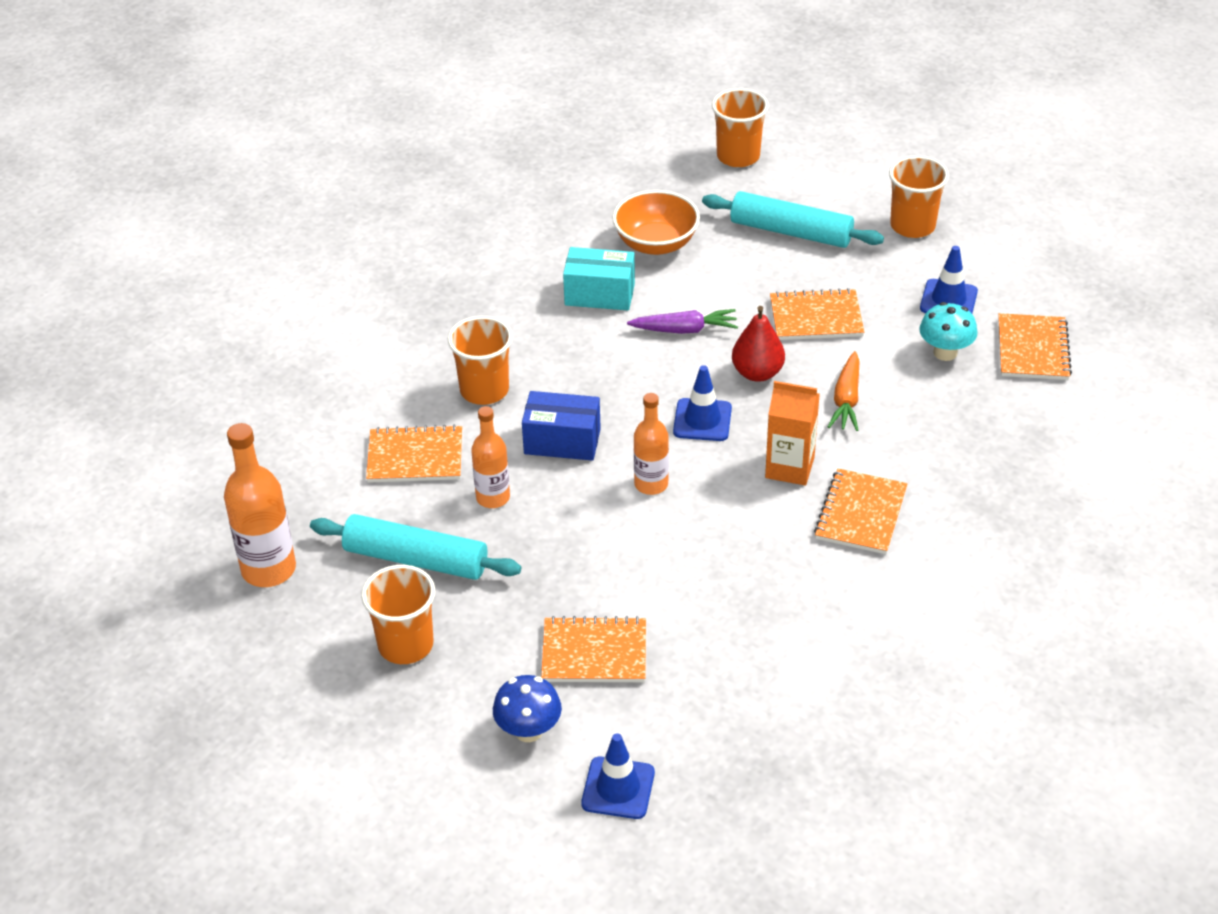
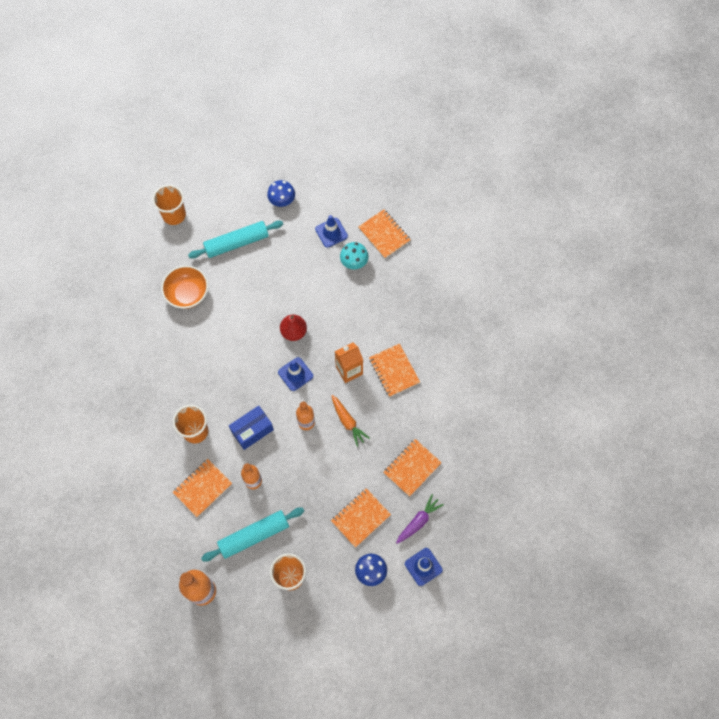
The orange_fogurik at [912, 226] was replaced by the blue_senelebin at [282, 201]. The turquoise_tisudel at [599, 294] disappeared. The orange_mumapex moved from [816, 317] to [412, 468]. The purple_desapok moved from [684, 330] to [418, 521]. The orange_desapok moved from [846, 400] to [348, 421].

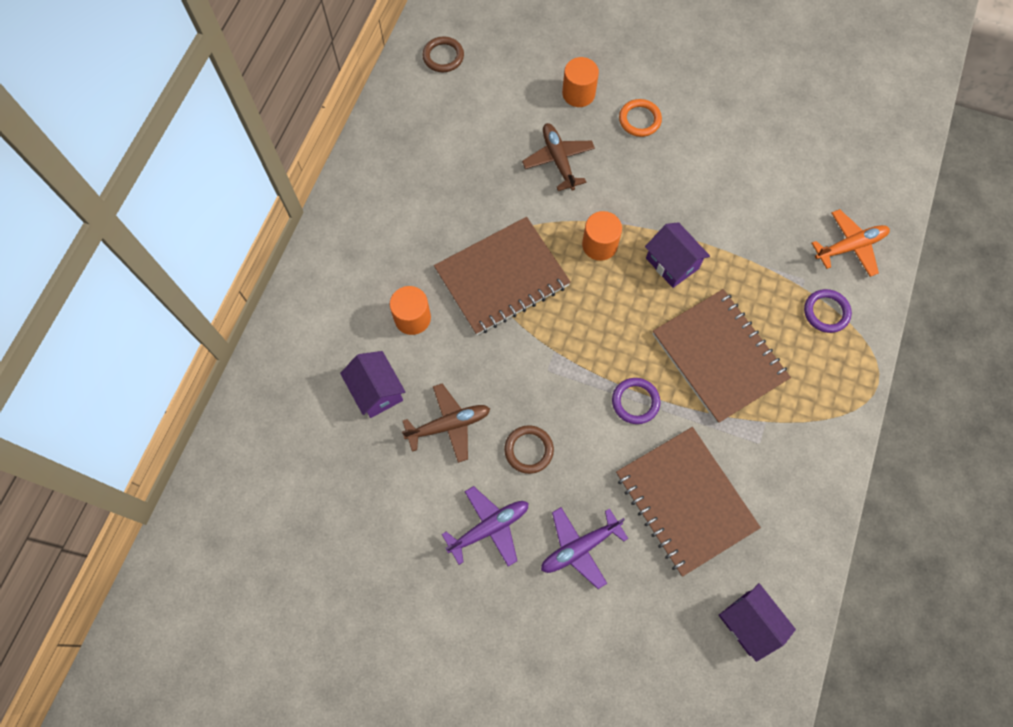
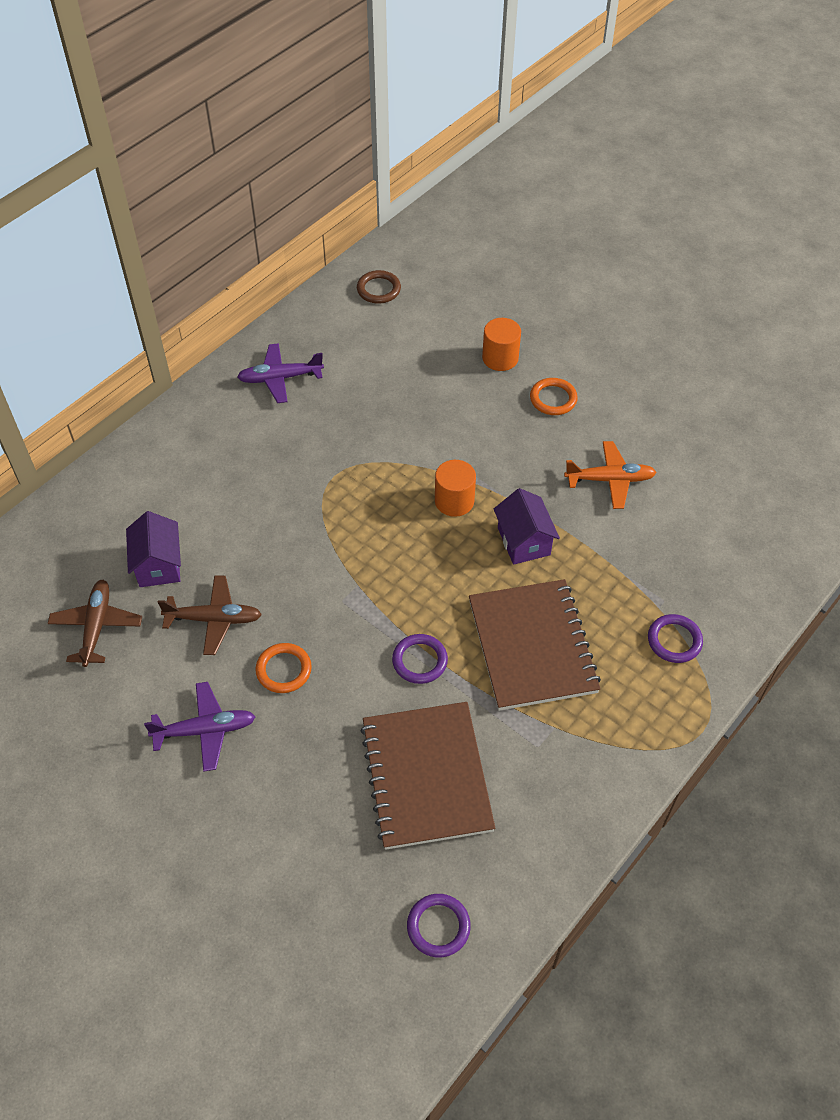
The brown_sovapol moved from [558, 160] to [97, 626]. The orange_sovapol moved from [850, 246] to [610, 480]. The brown_mumapex at [502, 278] disappeared. The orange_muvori at [412, 318] disappeared. The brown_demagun at [528, 450] became the orange_demagun at [284, 670]. The purple_sovapol moved from [579, 547] to [280, 378]. The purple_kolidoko at [748, 623] was replaced by the purple_demagun at [438, 926].

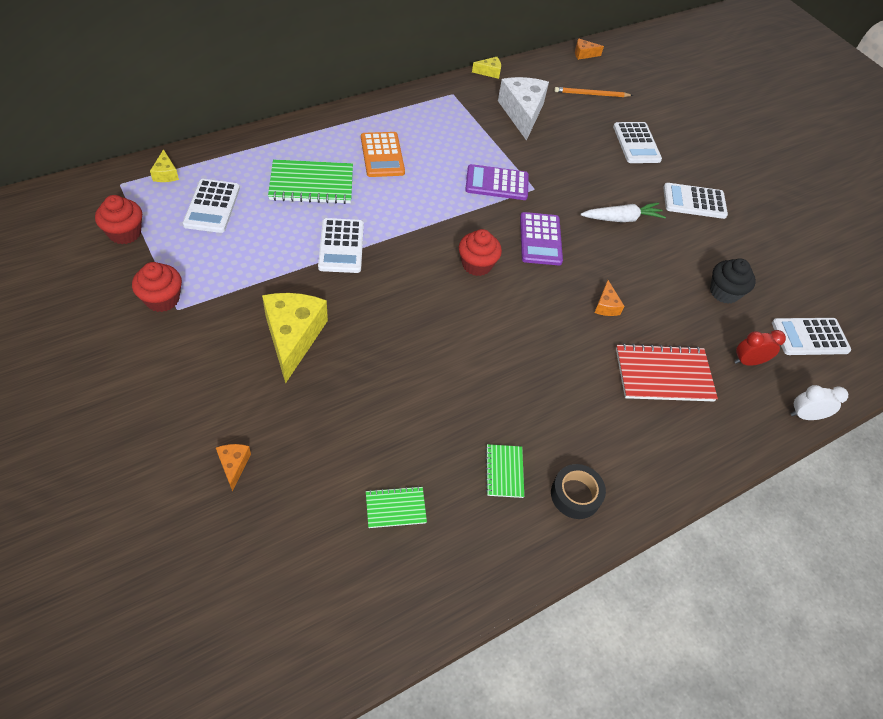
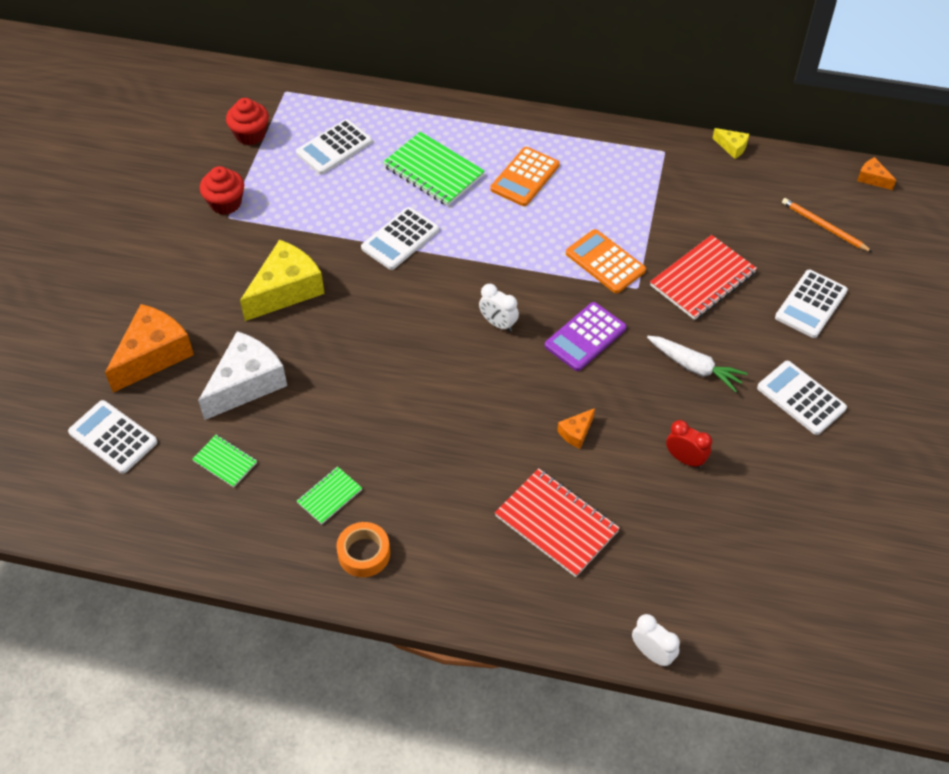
The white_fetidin moved from [522, 113] to [246, 383]. The yellow_fetidin at [166, 174] disappeared. The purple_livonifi at [497, 183] became the orange_livonifi at [605, 262]. The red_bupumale at [477, 265] was replaced by the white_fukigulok at [498, 323]. The black_bupumale at [724, 292] disappeared. The white_livonifi moved from [809, 337] to [113, 437]. The red_fukigulok moved from [748, 362] to [685, 459]. The orange_fetidin at [234, 465] changed to 2.20 times the size. The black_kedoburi at [575, 495] became the orange_kedoburi at [364, 553]. The red_mumapex at [702, 279] appeared.

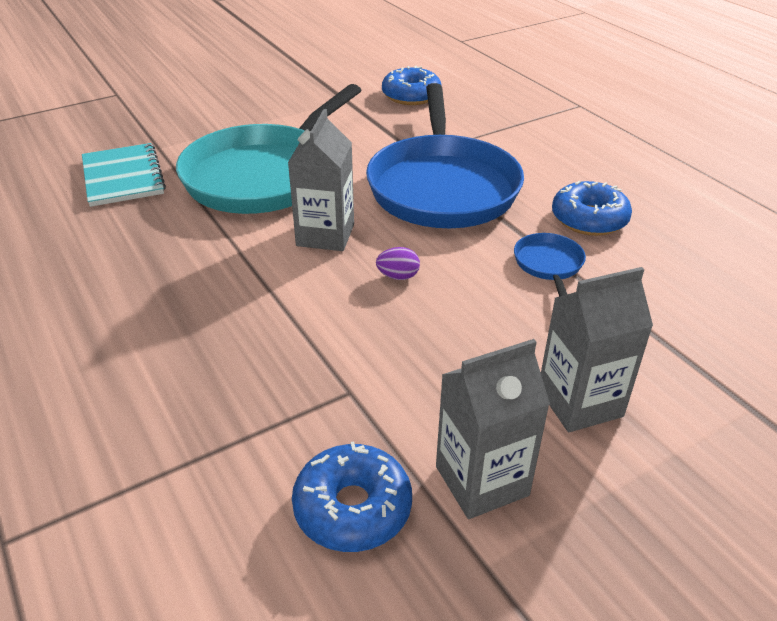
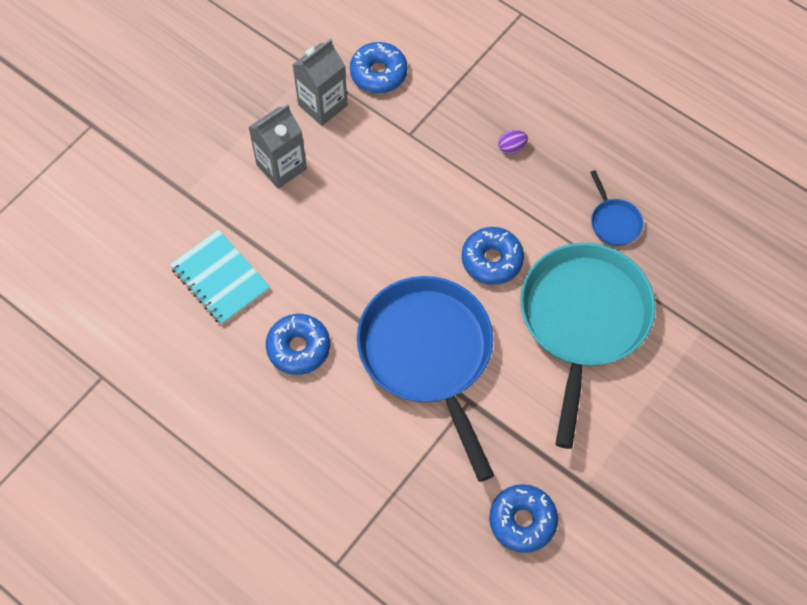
The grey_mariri at [325, 235] was replaced by the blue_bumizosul at [492, 260]. The turquoise_mumapex moved from [123, 177] to [220, 278]. The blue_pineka moved from [548, 265] to [614, 222]. The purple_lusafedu moved from [398, 276] to [511, 148].

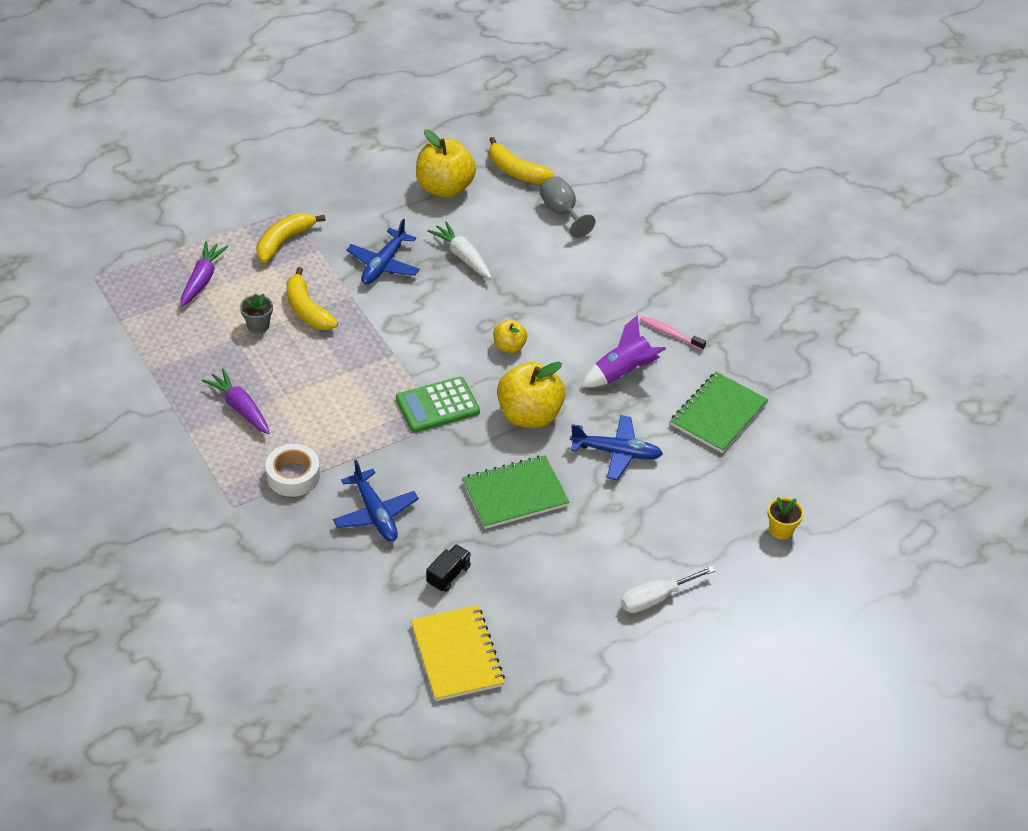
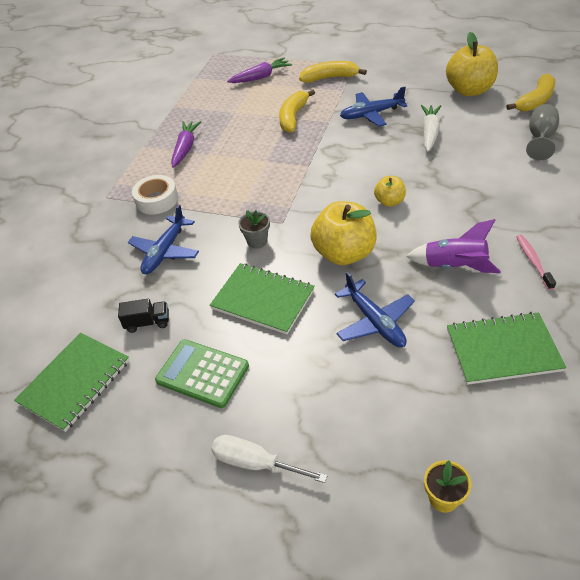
The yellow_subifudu at [516, 171] turned 135 degrees counterclockwise. The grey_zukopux moved from [258, 326] to [257, 241]. The green_livonifi moved from [437, 405] to [202, 373]. The yellow_mumapex at [457, 655] became the green_mumapex at [75, 382].

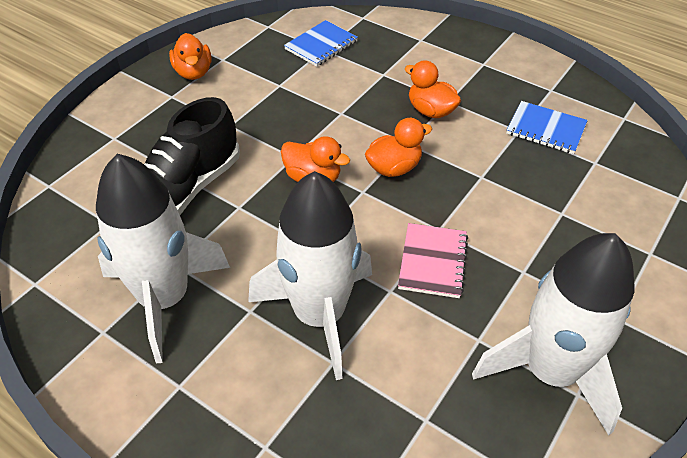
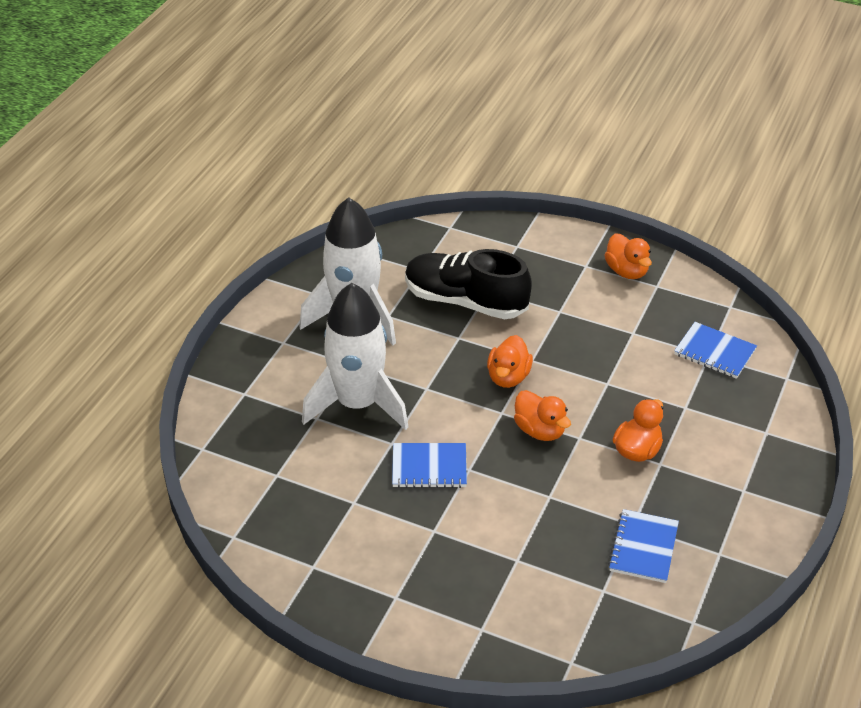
The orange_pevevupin at [193, 72] turned 90 degrees counterclockwise. The pink_mumapex at [432, 262] became the blue_mumapex at [429, 467]. The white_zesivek at [549, 371] disappeared.

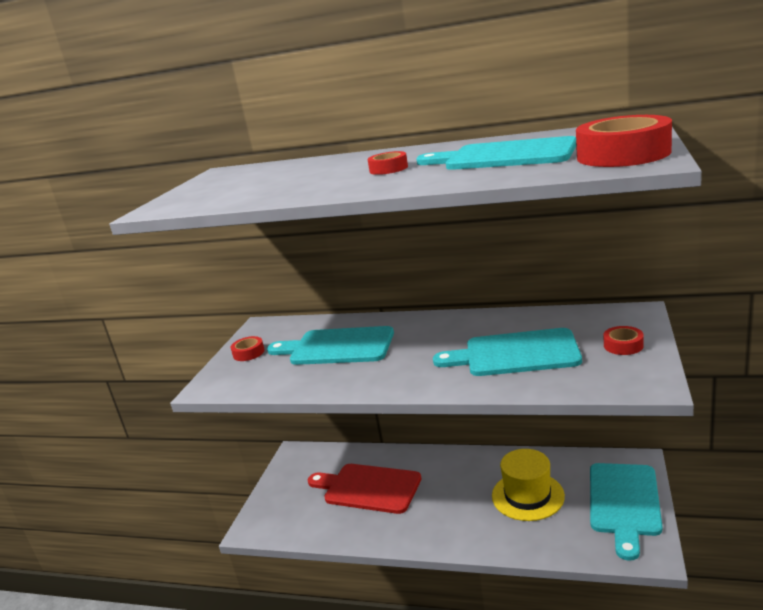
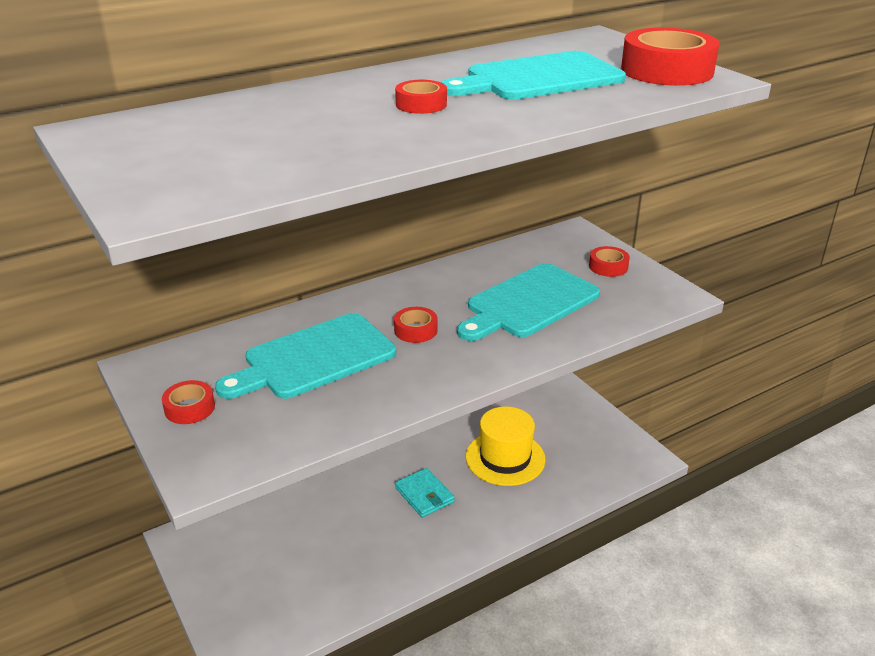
The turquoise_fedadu at [624, 502] disappeared. The red_fedadu at [368, 488] disappeared. The red_kedoburi at [415, 330] appeared. The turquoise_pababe at [424, 495] appeared.

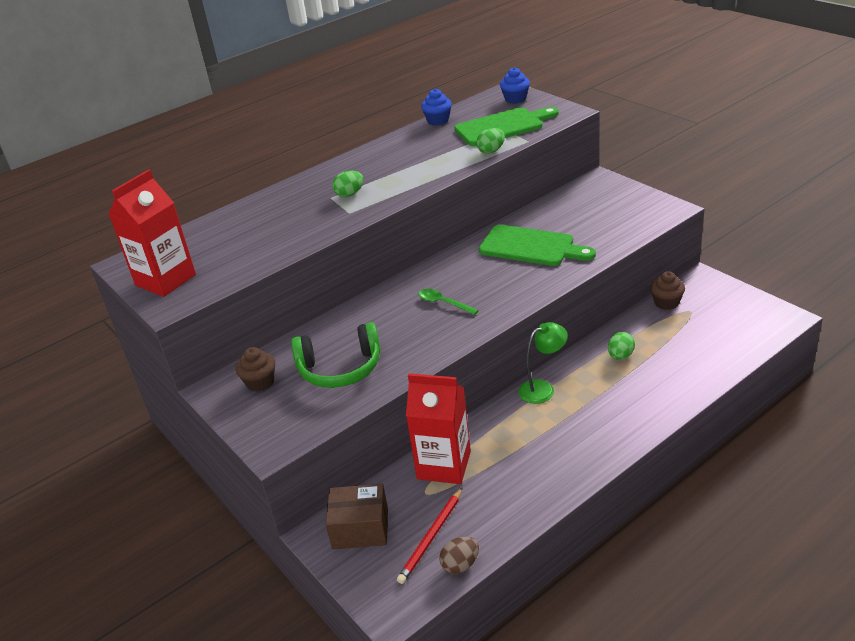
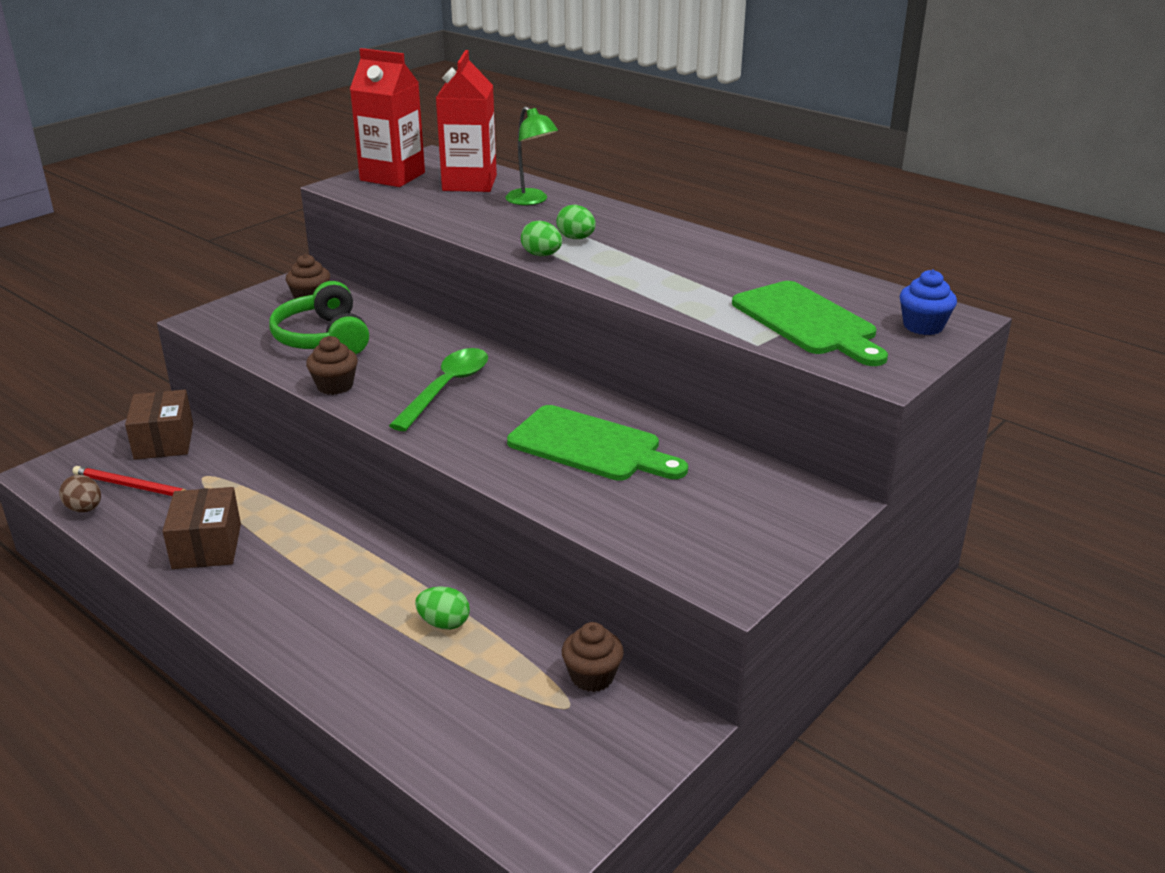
The blue_bupumale at [438, 120] disappeared. The green_lusafedu moved from [491, 151] to [541, 255]. The green_fedadu at [531, 247] turned 75 degrees counterclockwise. The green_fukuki at [443, 303] changed to 1.68 times the size. The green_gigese moved from [543, 389] to [531, 201]. The red_mariri moved from [444, 465] to [469, 183]. The brown_bupumale at [335, 386] appeared. The brown_tisudel at [207, 546] appeared.

